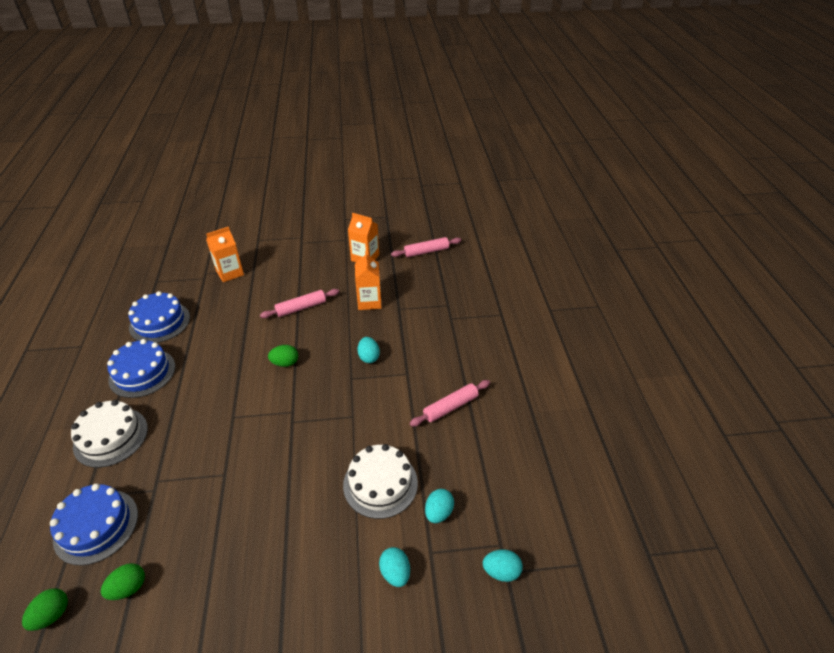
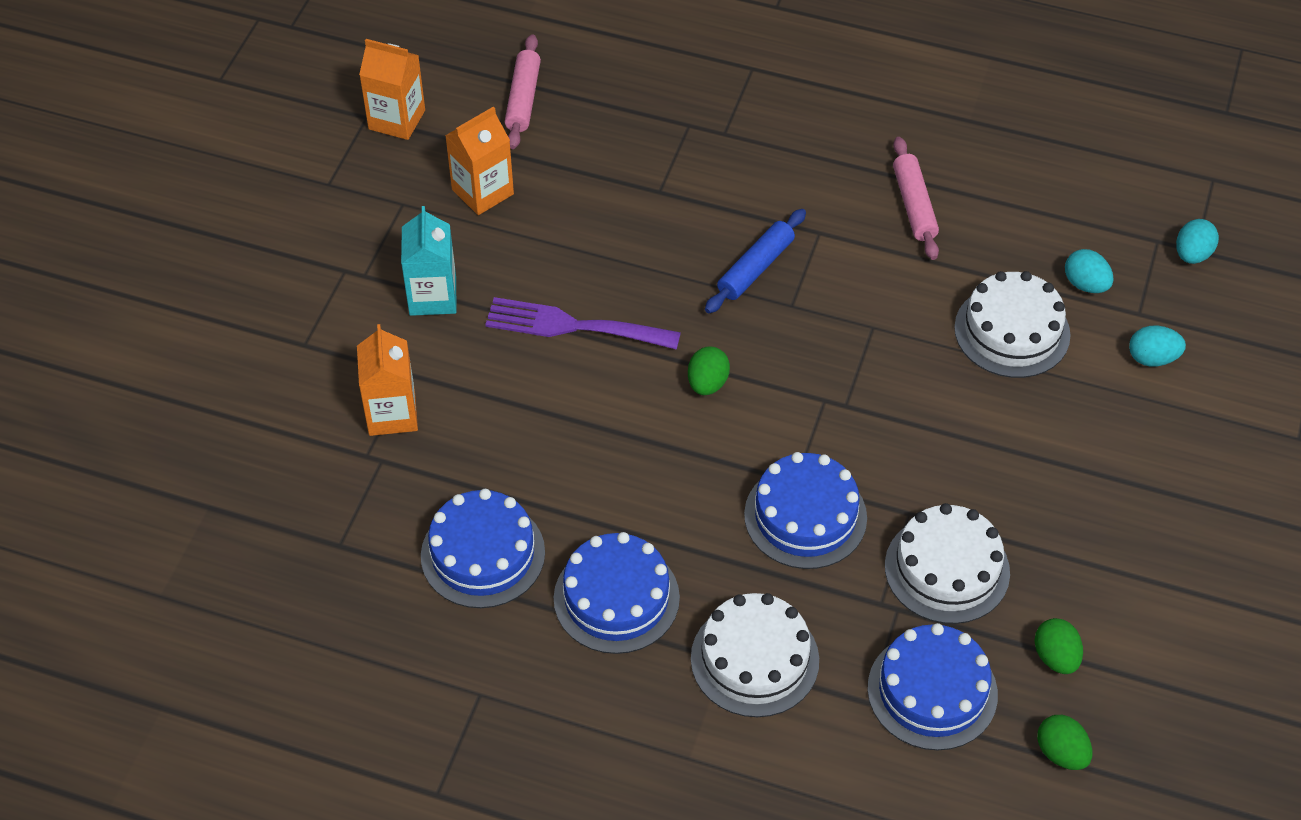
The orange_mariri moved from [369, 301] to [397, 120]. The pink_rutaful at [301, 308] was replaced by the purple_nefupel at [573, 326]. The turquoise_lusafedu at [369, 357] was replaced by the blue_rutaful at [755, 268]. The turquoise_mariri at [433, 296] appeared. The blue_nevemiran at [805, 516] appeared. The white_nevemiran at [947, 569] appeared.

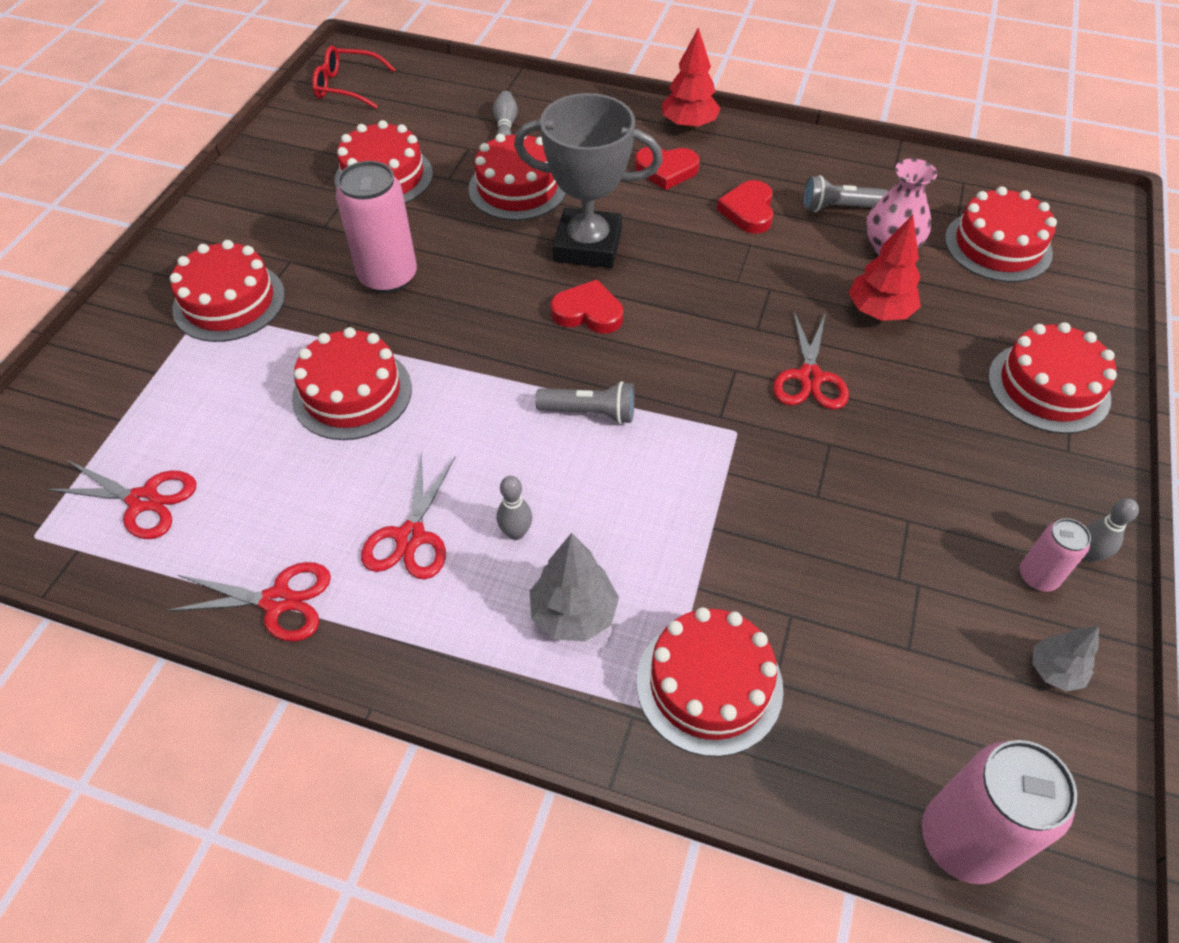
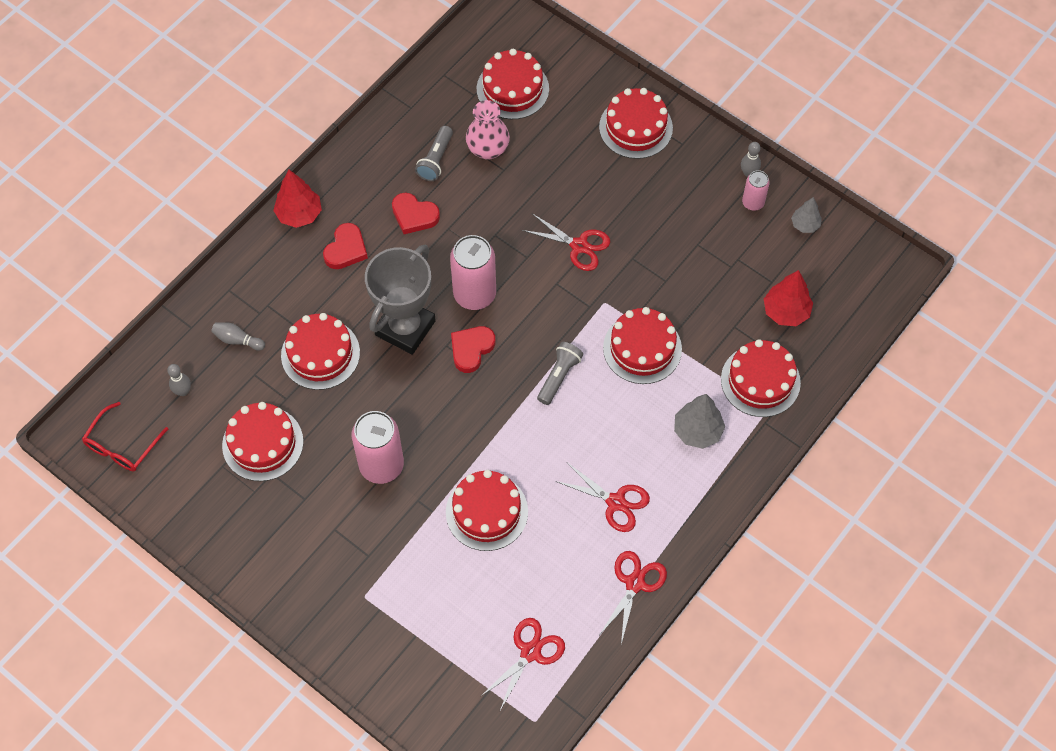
The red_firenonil moved from [879, 312] to [786, 312]. The red_nevemiran moved from [229, 302] to [642, 348]. The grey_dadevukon moved from [516, 532] to [183, 391]. The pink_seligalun moved from [963, 840] to [474, 294].

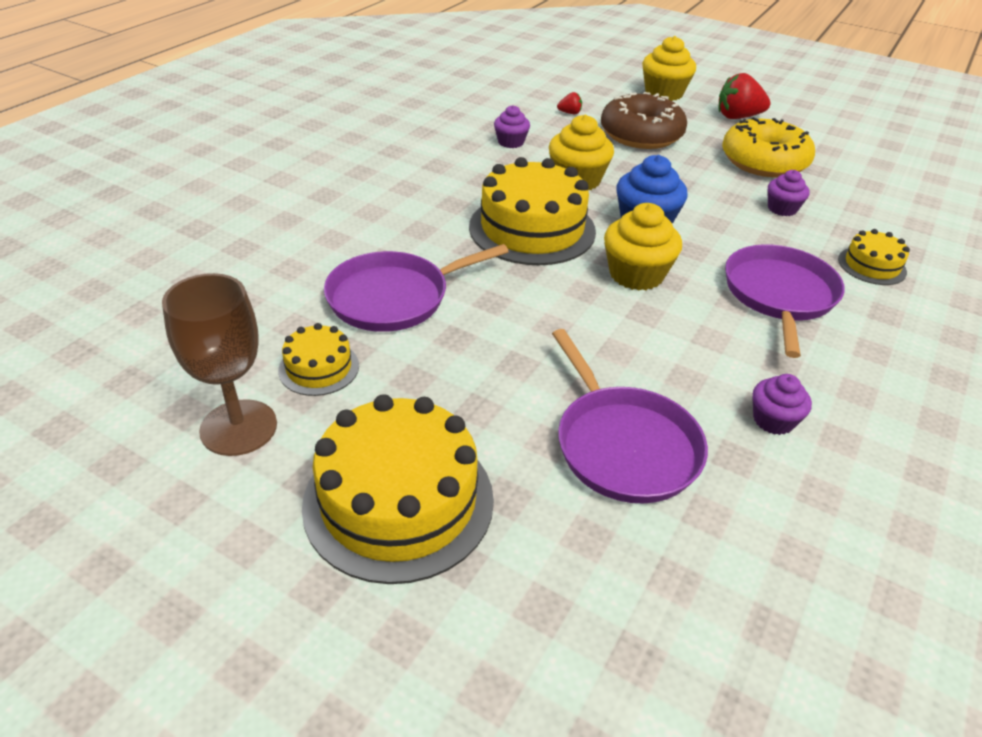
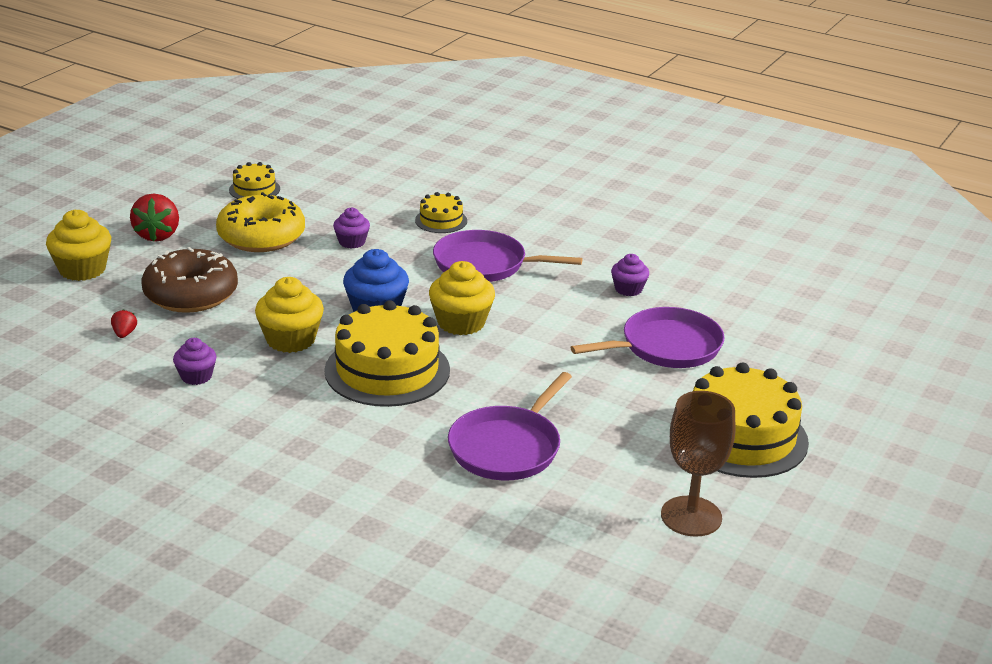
The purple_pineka at [394, 297] turned 60 degrees clockwise. The yellow_nevemiran moved from [319, 368] to [254, 189].

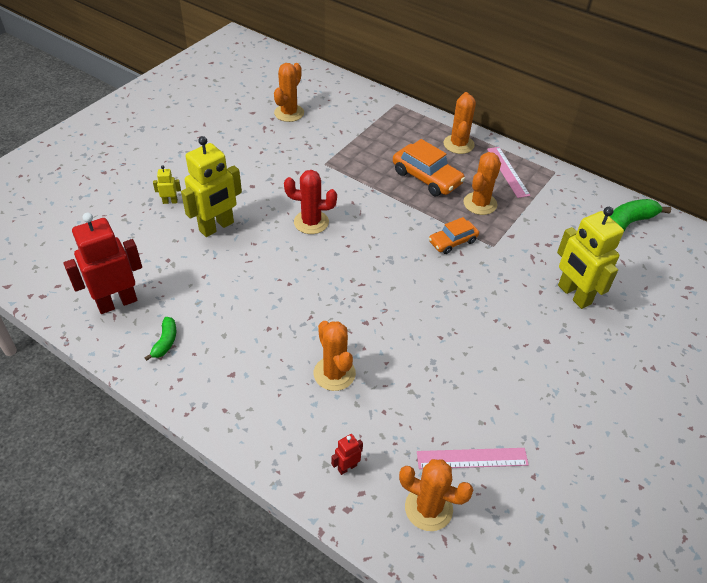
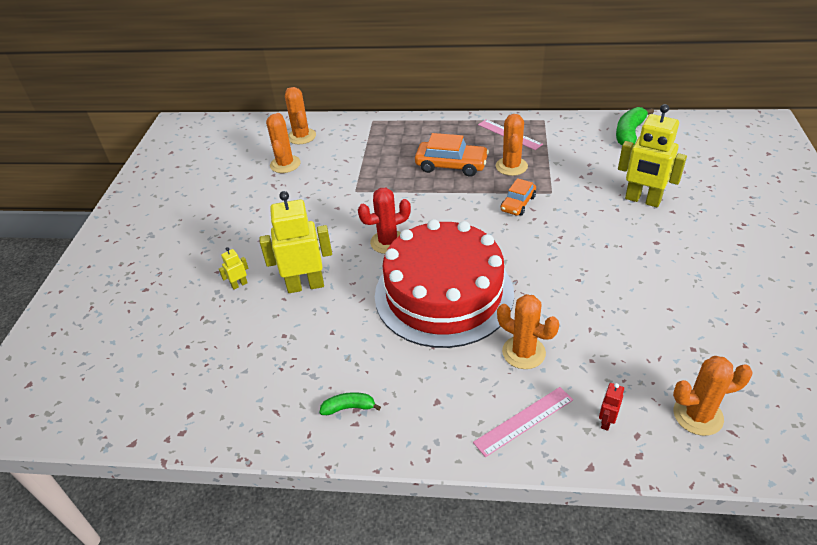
The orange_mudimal moved from [458, 144] to [301, 136]. The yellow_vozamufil at [217, 227] turned 120 degrees counterclockwise. The red_vozamufil at [117, 302] disappeared. The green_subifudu at [165, 342] turned 75 degrees counterclockwise. The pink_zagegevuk moved from [472, 458] to [524, 421]. The red_nevemiran at [443, 293] appeared.

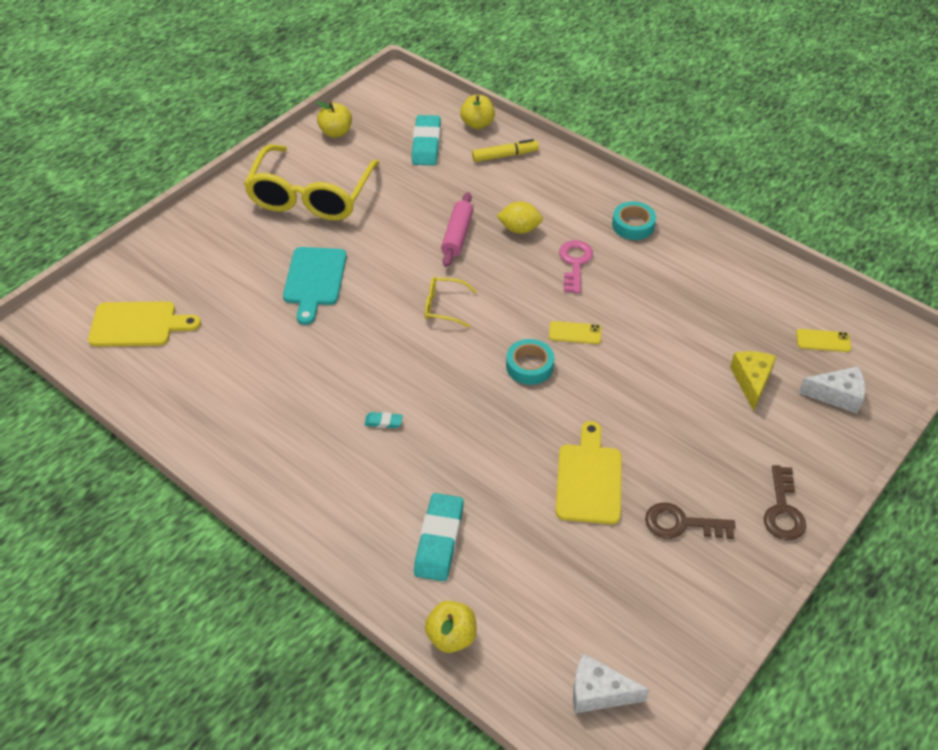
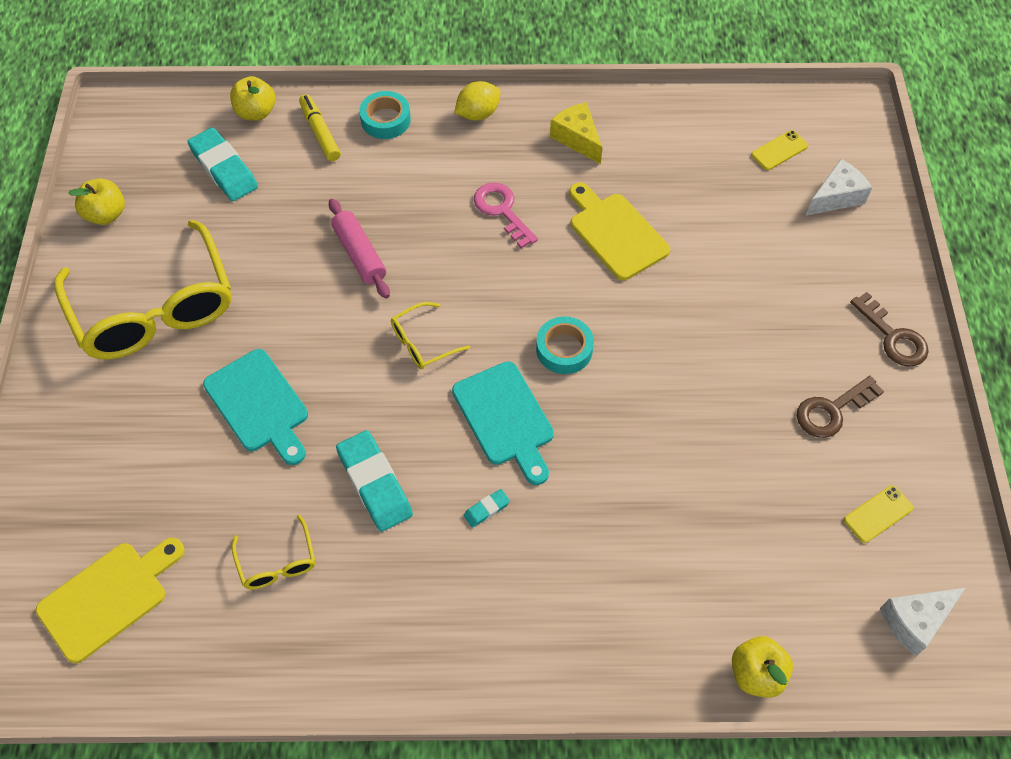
The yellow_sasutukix at [504, 155] turned 60 degrees counterclockwise. The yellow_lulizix moved from [519, 229] to [478, 114]. The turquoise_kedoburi moved from [633, 225] to [385, 120]. The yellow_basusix moved from [575, 333] to [878, 514]. The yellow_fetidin moved from [751, 381] to [577, 139]. The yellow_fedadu moved from [589, 479] to [615, 233]. The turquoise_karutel moved from [439, 540] to [375, 483]. The turquoise_fedadu at [505, 418] appeared. The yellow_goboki at [277, 562] appeared.

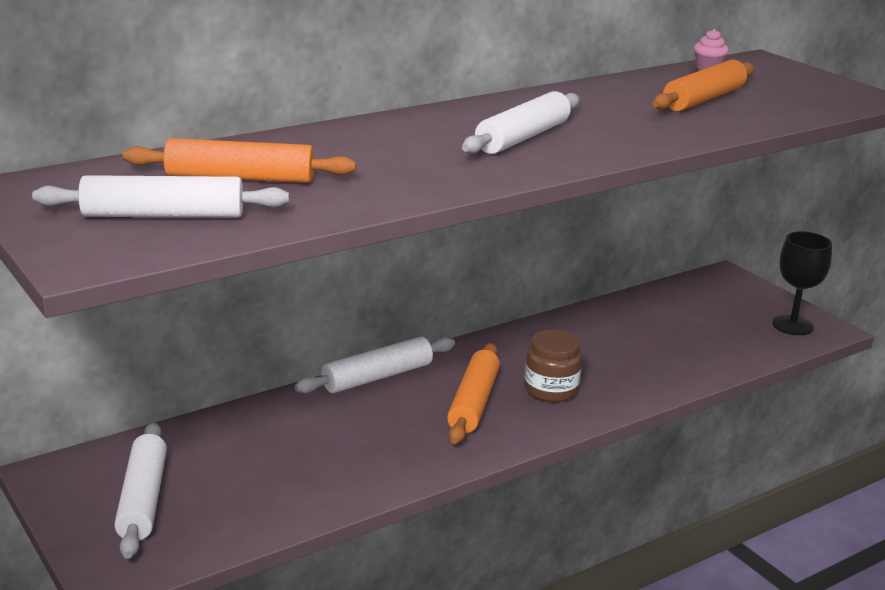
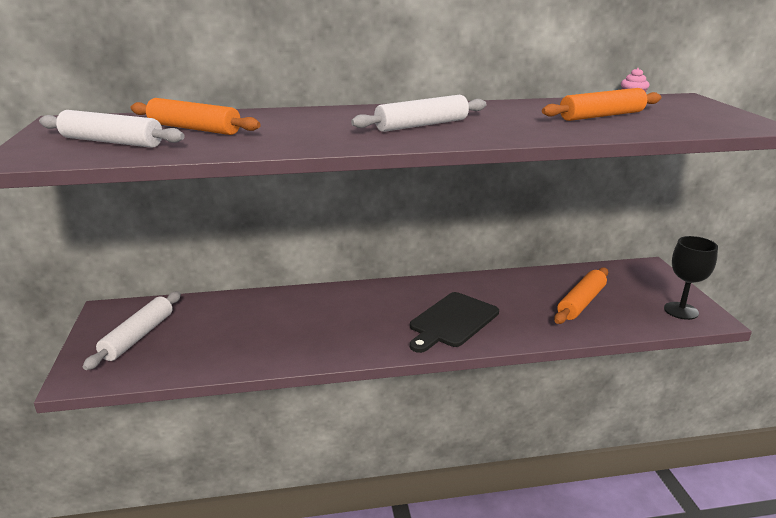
The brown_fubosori at [551, 390] was replaced by the black_fedadu at [452, 321]. The white_rutaful at [377, 377] disappeared. The orange_rutaful moved from [473, 403] to [581, 302].

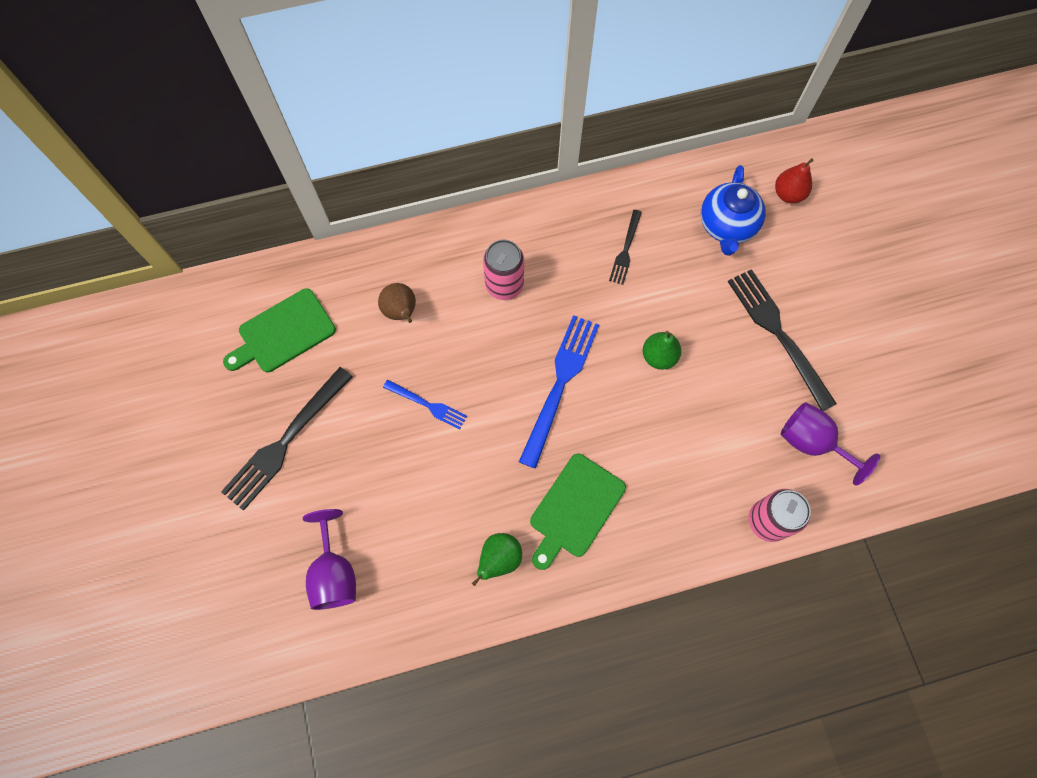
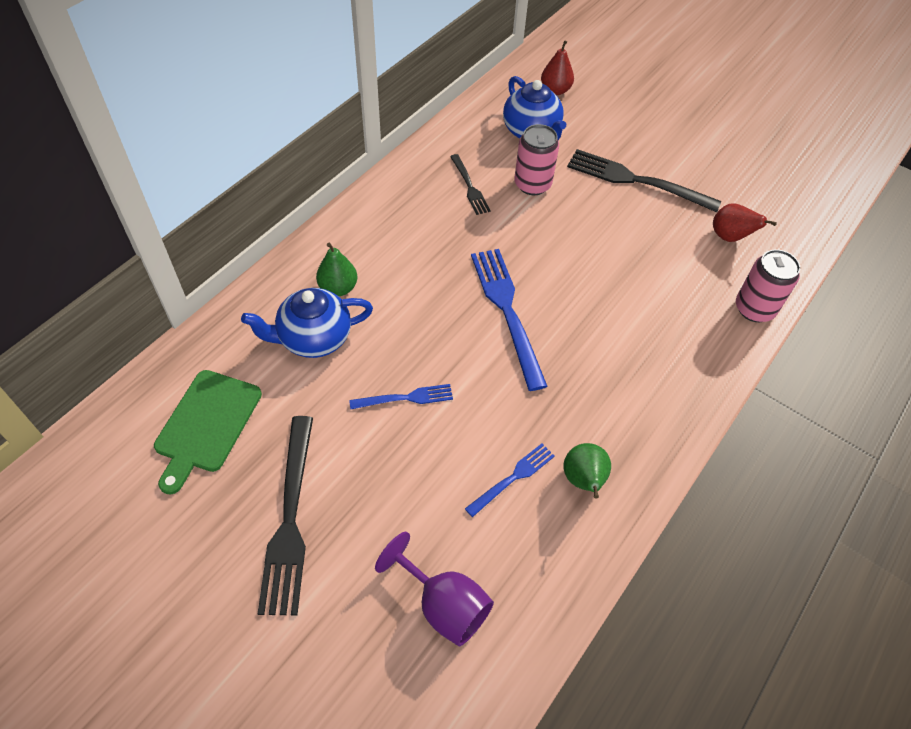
The pink_seligalun moved from [504, 285] to [532, 184]. The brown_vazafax at [401, 312] was replaced by the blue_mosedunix at [314, 338]. The green_vazafax moved from [659, 356] to [338, 288]. The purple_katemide at [812, 442] was replaced by the red_vazafax at [730, 237]. The green_fedadu at [575, 509] disappeared. The blue_nefupel at [513, 477] appeared.

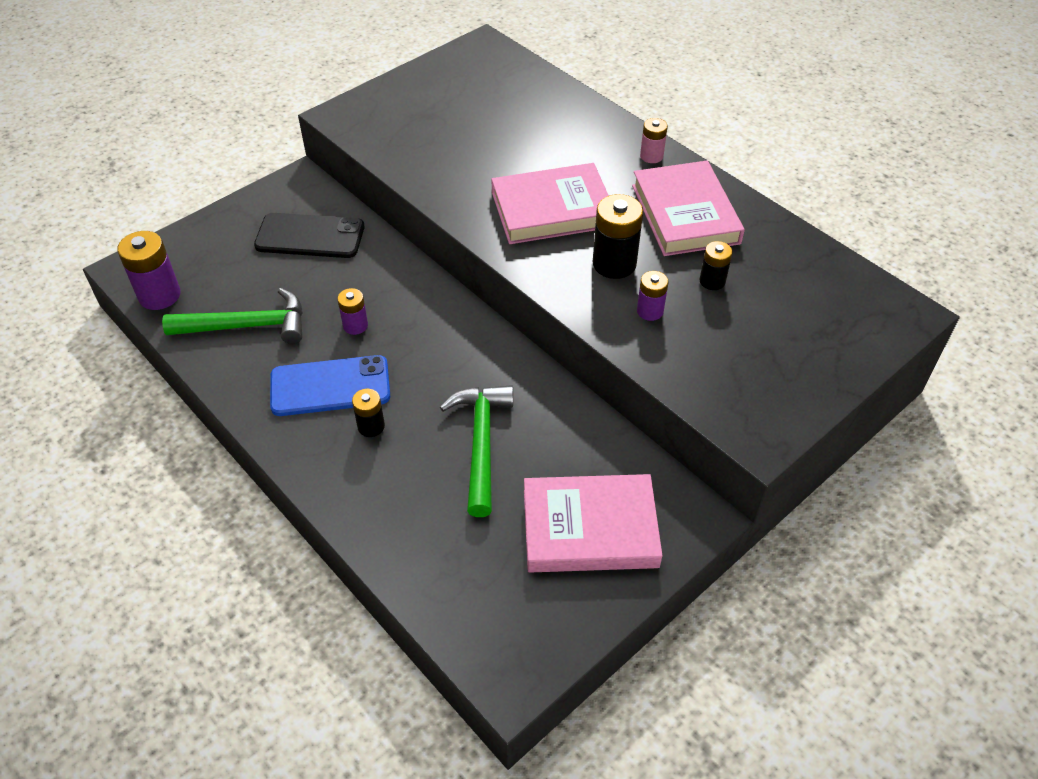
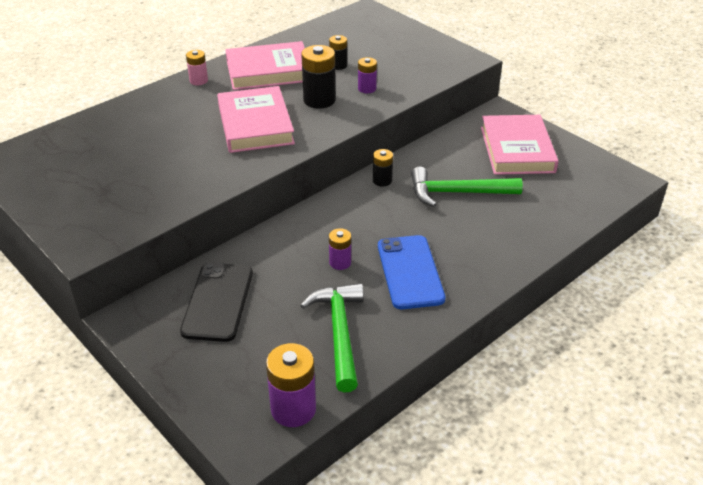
The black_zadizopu moved from [371, 426] to [382, 180].

